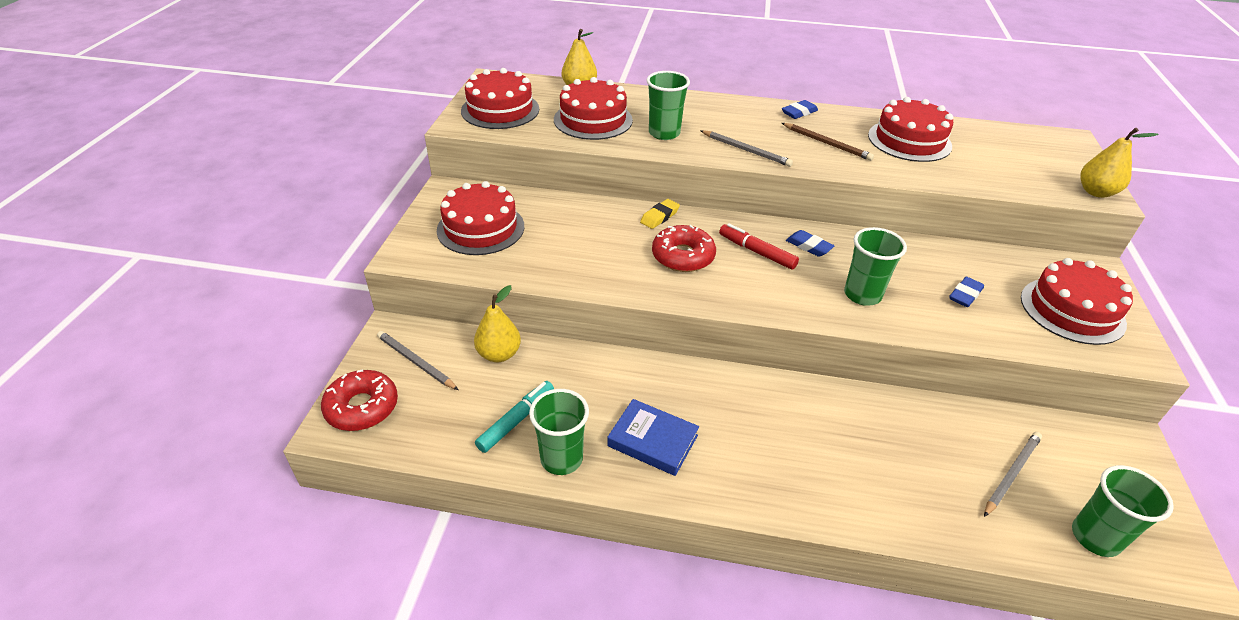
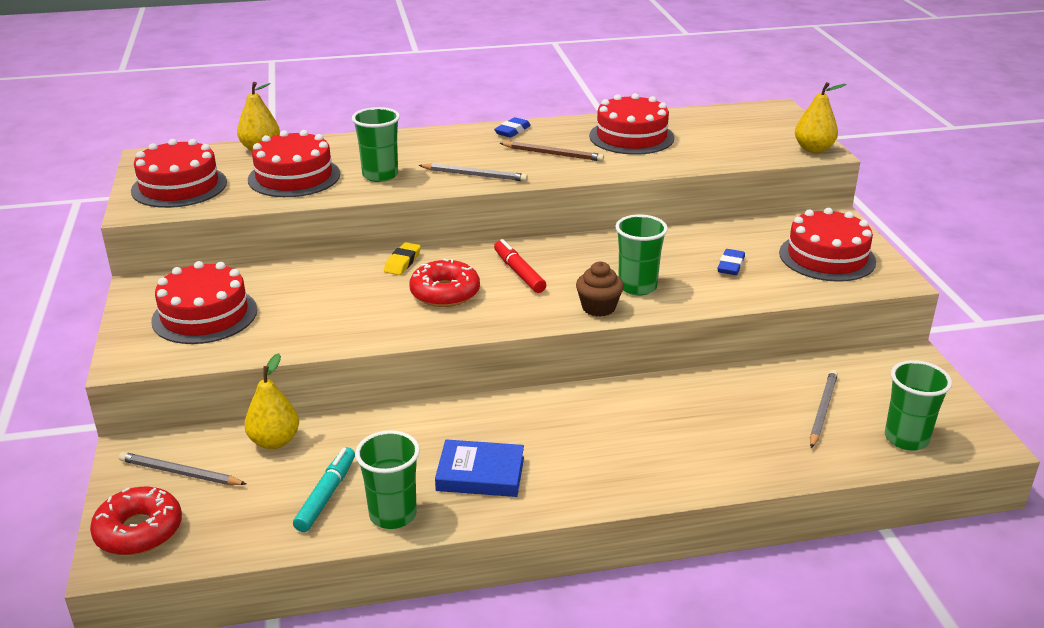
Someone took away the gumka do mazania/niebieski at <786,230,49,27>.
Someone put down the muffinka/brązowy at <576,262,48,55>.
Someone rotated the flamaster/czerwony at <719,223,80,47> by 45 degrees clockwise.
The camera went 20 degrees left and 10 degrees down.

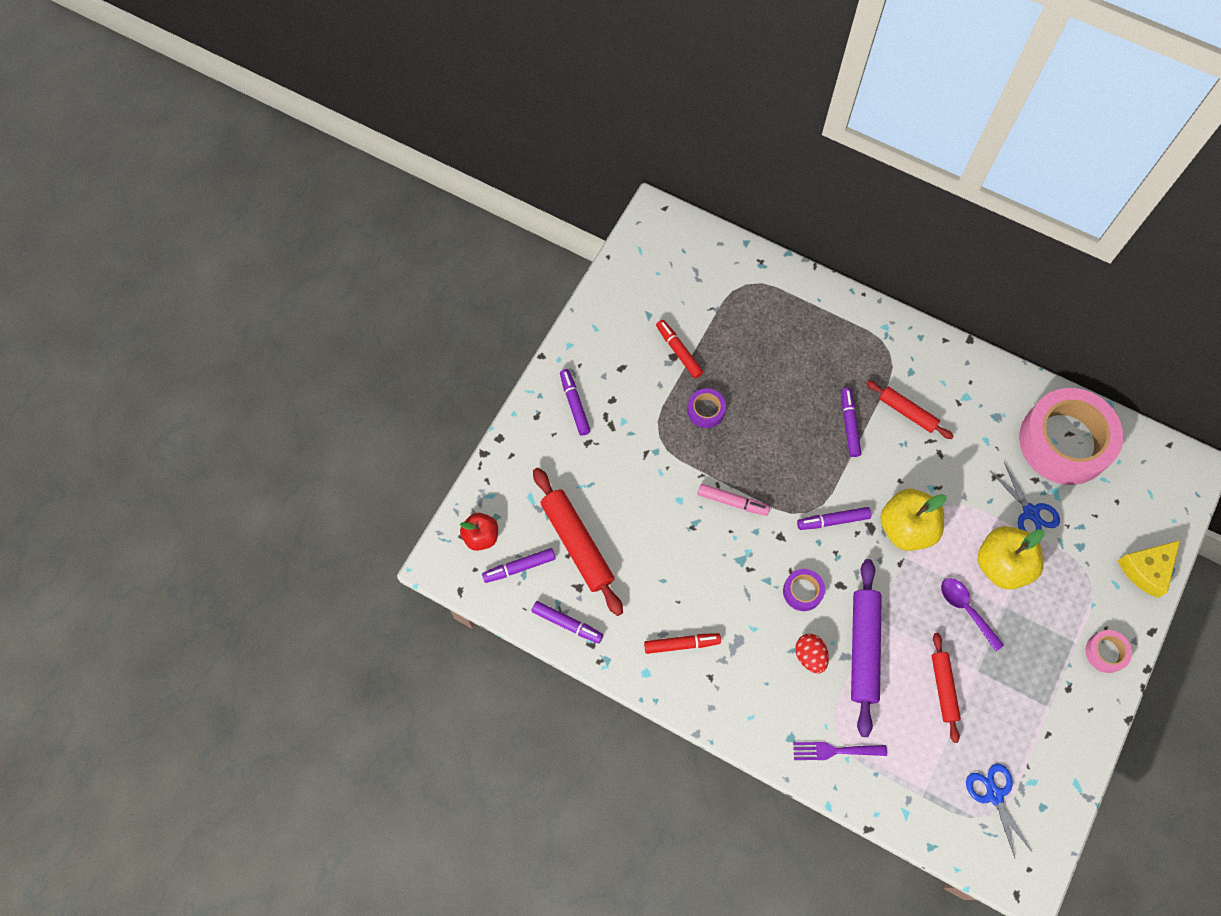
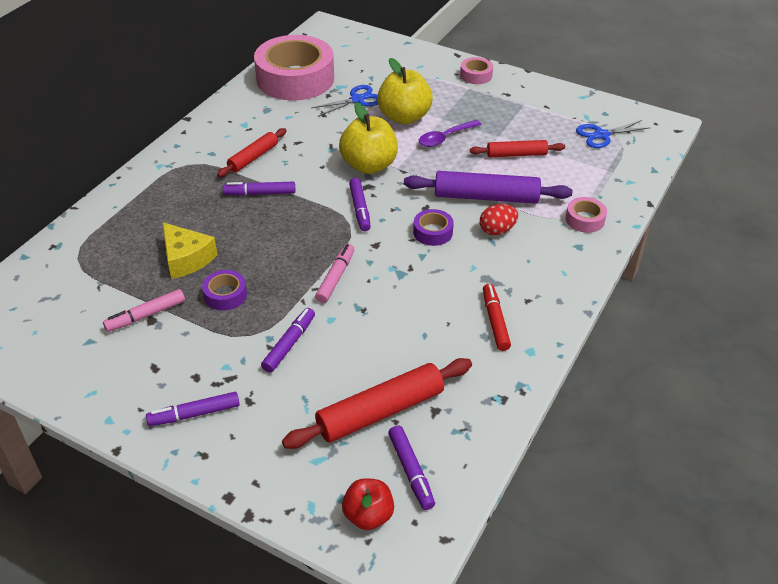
Someone carried the flamaster/fioletowy from <531,601,72,42> to <261,308,54,65>.
Someone carried the ser/żółty from <1117,540,63,58> to <163,222,54,57>.
Someone swapped the widelec/fioletowy at <793,742,94,18> for the taśma klejąca/różowy at <566,197,41,36>.
Someone repainted the flamaster/czerwony at <656,320,47,59>, which became the flamaster/różowy at <103,289,82,43>.
The camera went 90 degrees left and 25 degrees down.

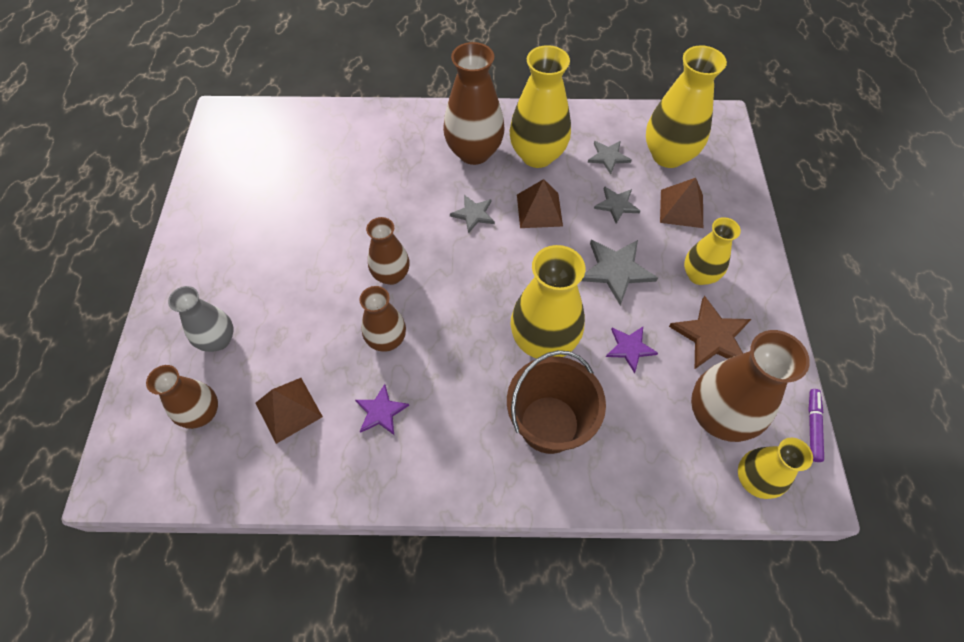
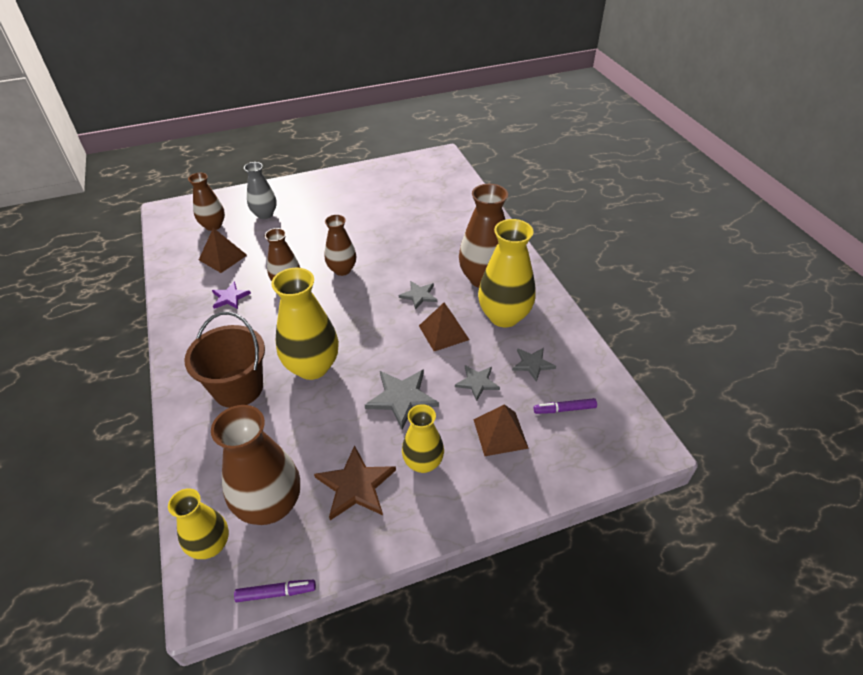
Someone took away the gwiazda/fioletowy at <606,327,52,46>.
Someone swapped the wazon/żółty at <646,45,81,123> for the flamaster/fioletowy at <534,398,63,16>.
The camera went 70 degrees right and 15 degrees down.

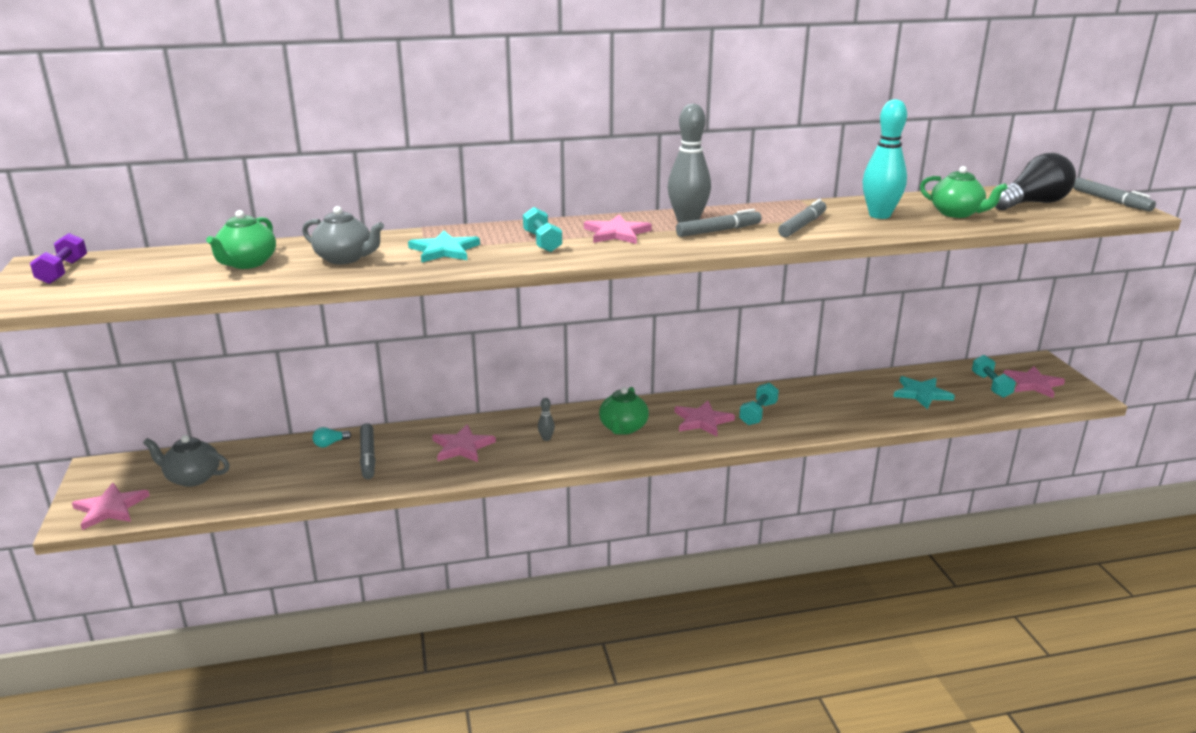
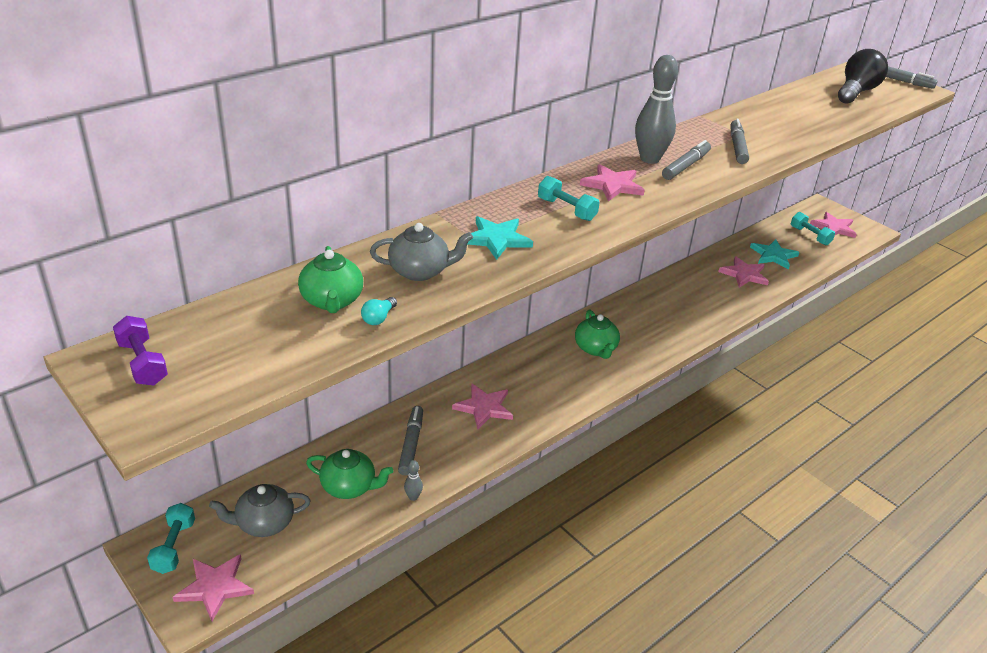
Someone took away the kręgiel/turkusowy at <863,99,44,120>.
Someone carried the żarówka/turkusowy from <312,427,39,21> to <361,297,36,28>.
Someone carried the kręgiel/szary from <538,398,17,43> to <404,460,19,41>.
Someone carried the gwiazda/różowy from <674,401,61,36> to <718,256,51,32>.
Someone carried the hantel/turkusowy from <739,382,40,43> to <147,503,48,71>.
Someone carried the imbryk/zielony from <920,166,88,52> to <306,449,87,50>.
Someone rotated the flamaster/szary at <360,423,16,56> by 135 degrees counterclockwise.
The camera went 30 degrees left and 10 degrees up.

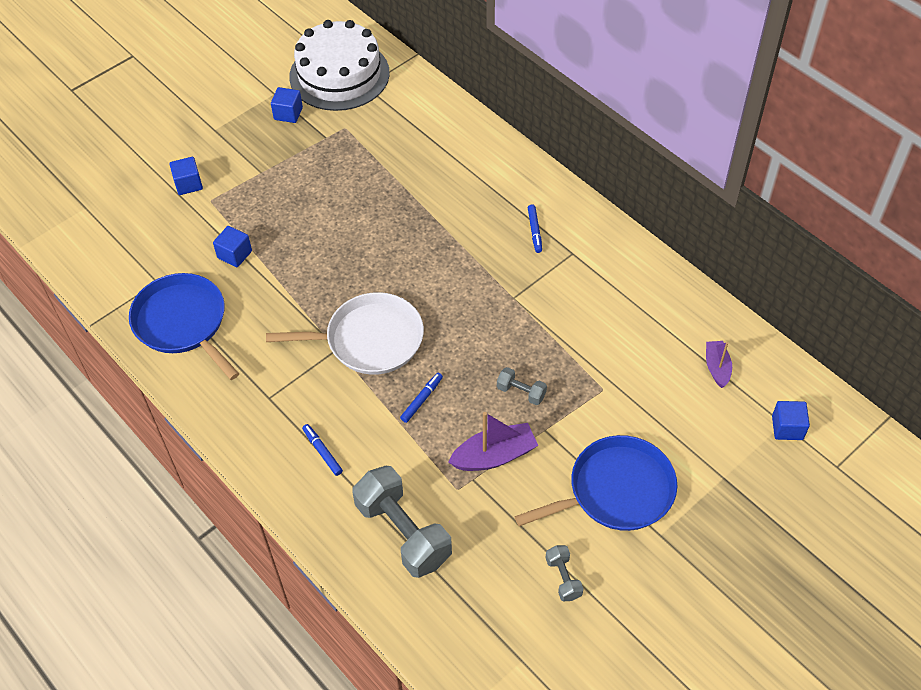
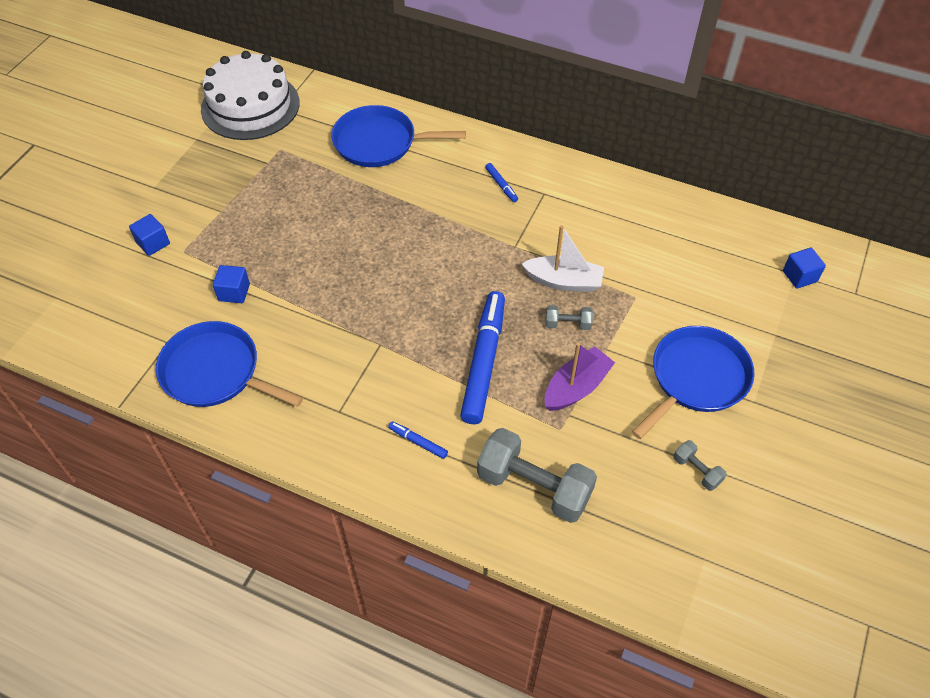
Someone took away the patelnia/biały at <266,292,158,83>.
Someone took away the sześcian/niebieski at <271,87,32,36>.
Someone took away the łódka/fioletowy at <706,341,26,47>.
Someone put down the patelnia/niebieski at <331,105,135,62>.
Someone put down the łódka/biały at <522,225,82,67>.
Someone scaled the flamaster/niebieski at <400,373,43,50> by 2.40.
The camera went 25 degrees left and 0 degrees up.

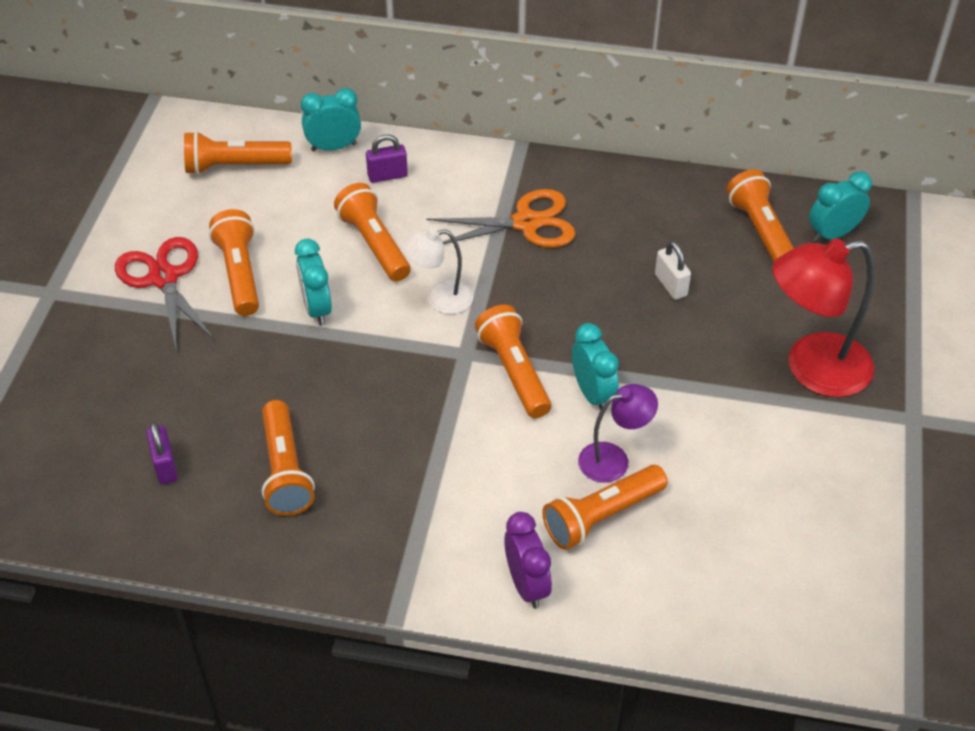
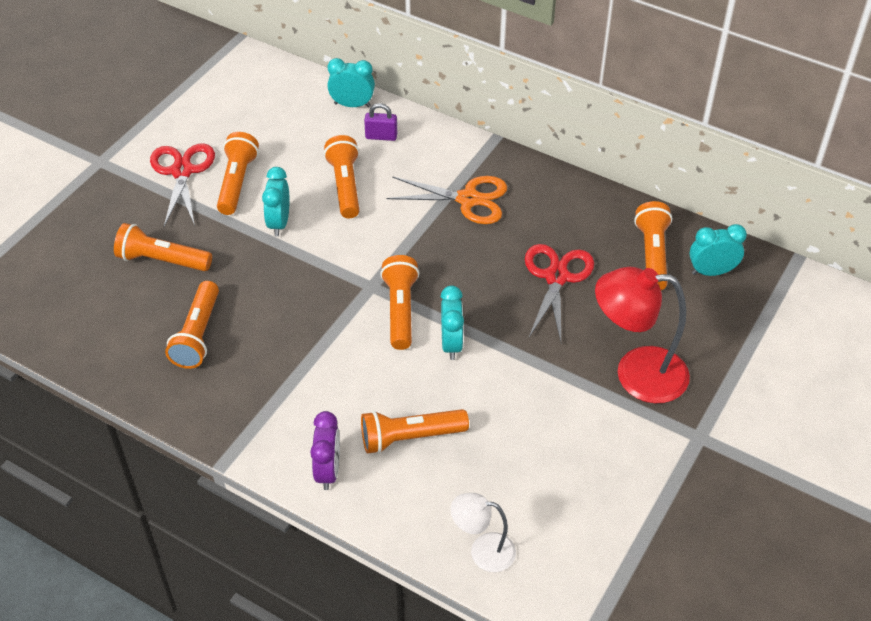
Someone took away the kłódka/fioletowy at <147,422,31,62>.
Someone took away the lampka/fioletowy at <578,384,80,99>.
Someone carried the latarka/pomarańczowy from <184,131,108,44> to <114,223,98,48>.
Someone carried the lampka/biały from <402,228,71,86> to <451,493,65,79>.
Someone swapped the kłódka/biały at <655,241,36,59> for the nożyczki/czerwony at <525,244,69,97>.
The camera went 20 degrees right and 0 degrees up.

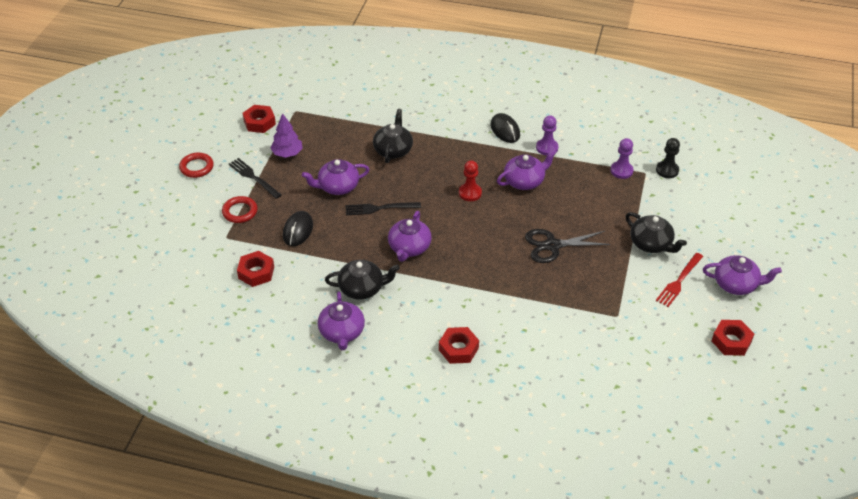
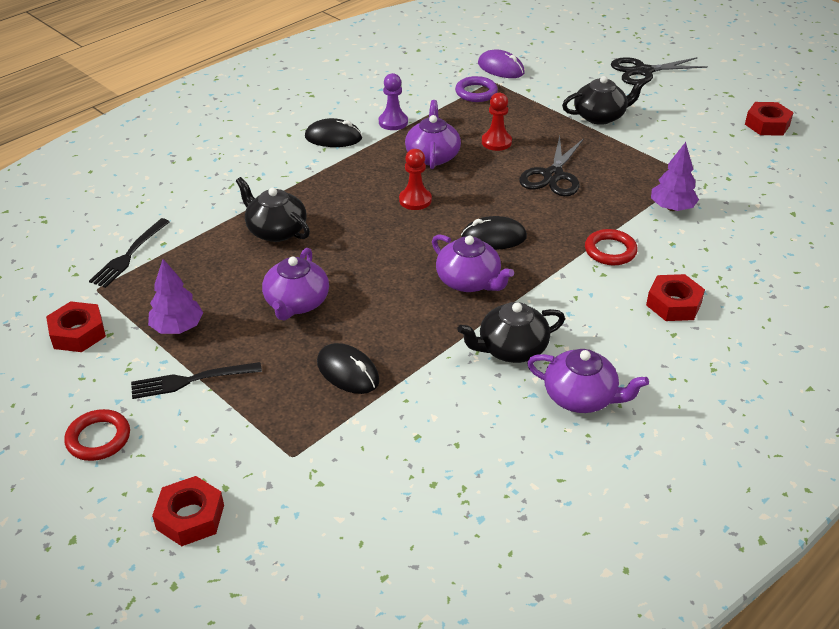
Someone took away the widelec/czerwony at <656,253,47,54>.
Someone took away the imbryk/fioletowy at <703,255,79,40>.
Someone put down the myszka/czarny at <461,216,66,34>.
Someone put down the pionek/czerwony at <482,93,30,58>.
Someone put down the nożyczki/czarny at <611,57,97,28>.
Someone put down the drzewko/fioletowy at <651,142,48,69>.
Someone carried the pierścień/czerwony from <222,196,36,27> to <585,229,53,36>.
Someone carried the nakrętka/czerwony from <237,251,37,36> to <152,476,72,70>.
Someone carried the widelec/czarny from <345,202,76,13> to <89,218,81,70>.
Someone swapped the pionek/fioletowy at <610,138,24,41> for the pierścień/fioletowy at <455,76,43,26>.
Someone swapped the pionek/czarny at <656,138,24,40> for the myszka/fioletowy at <478,50,47,28>.
Someone rotated the imbryk/czarny at <325,260,75,40> by 135 degrees counterclockwise.
The camera went 60 degrees left and 5 degrees down.

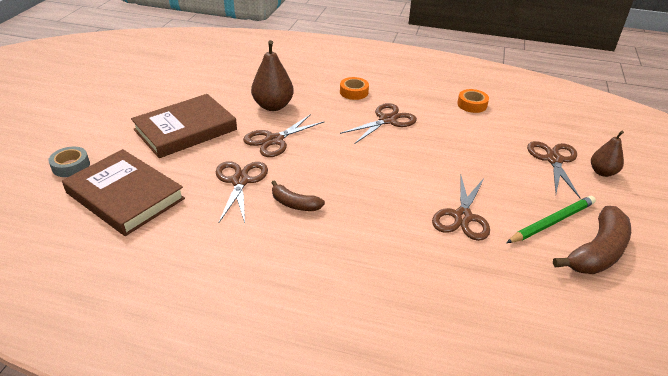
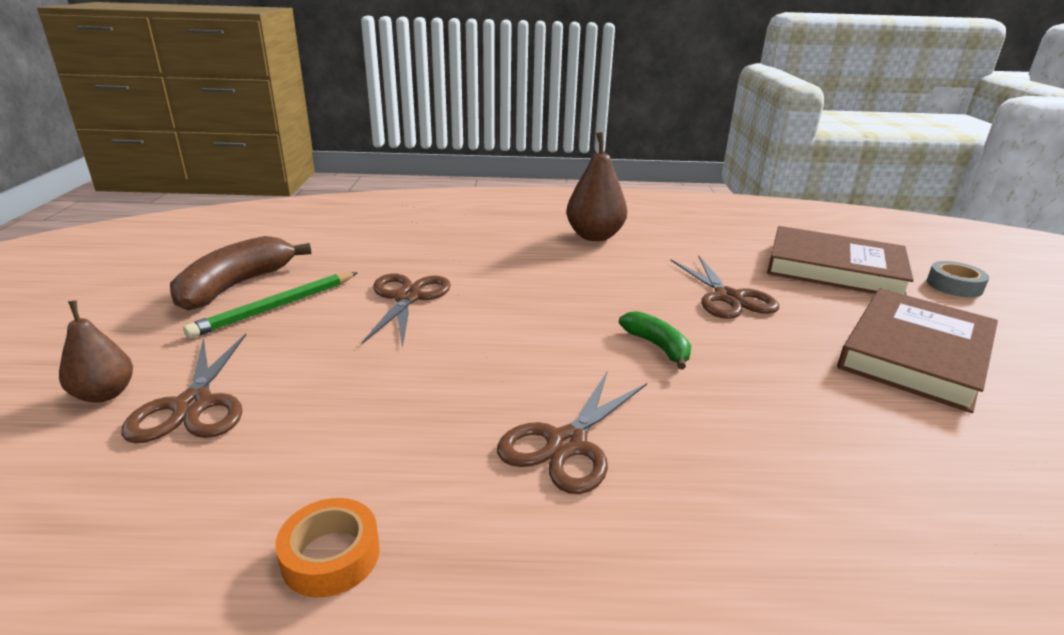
Someone took away the nożyczki/brązowy at <243,114,82,43>.
Someone took away the banan/brązowy at <272,180,53,31>.
Someone took away the taśma klejąca/pomarańczowy at <340,77,29,23>.
Someone put down the banan/zielony at <619,311,72,58>.
Someone carried the gruszka/brązowy from <251,40,43,71> to <566,132,61,109>.
The camera went 165 degrees right and 10 degrees down.

